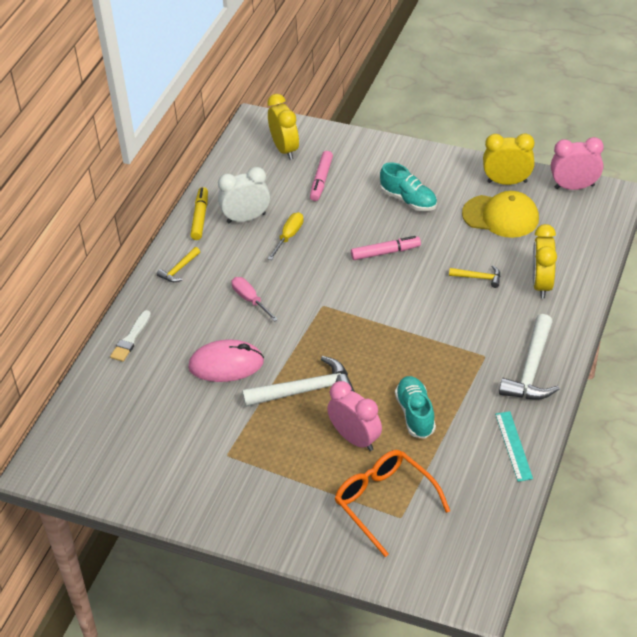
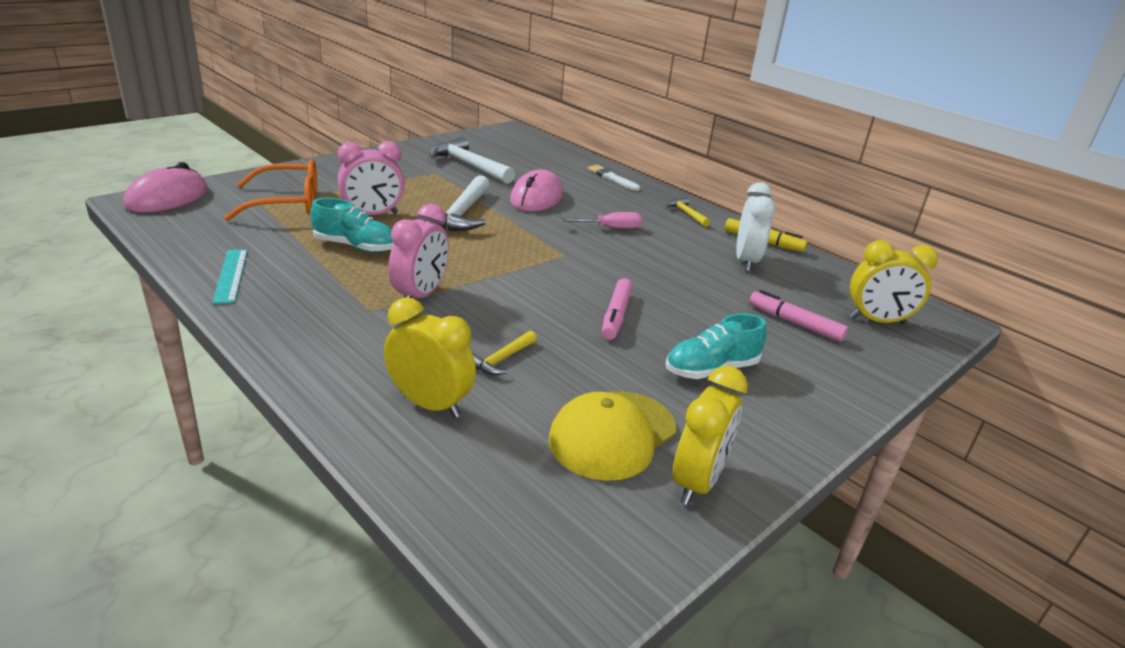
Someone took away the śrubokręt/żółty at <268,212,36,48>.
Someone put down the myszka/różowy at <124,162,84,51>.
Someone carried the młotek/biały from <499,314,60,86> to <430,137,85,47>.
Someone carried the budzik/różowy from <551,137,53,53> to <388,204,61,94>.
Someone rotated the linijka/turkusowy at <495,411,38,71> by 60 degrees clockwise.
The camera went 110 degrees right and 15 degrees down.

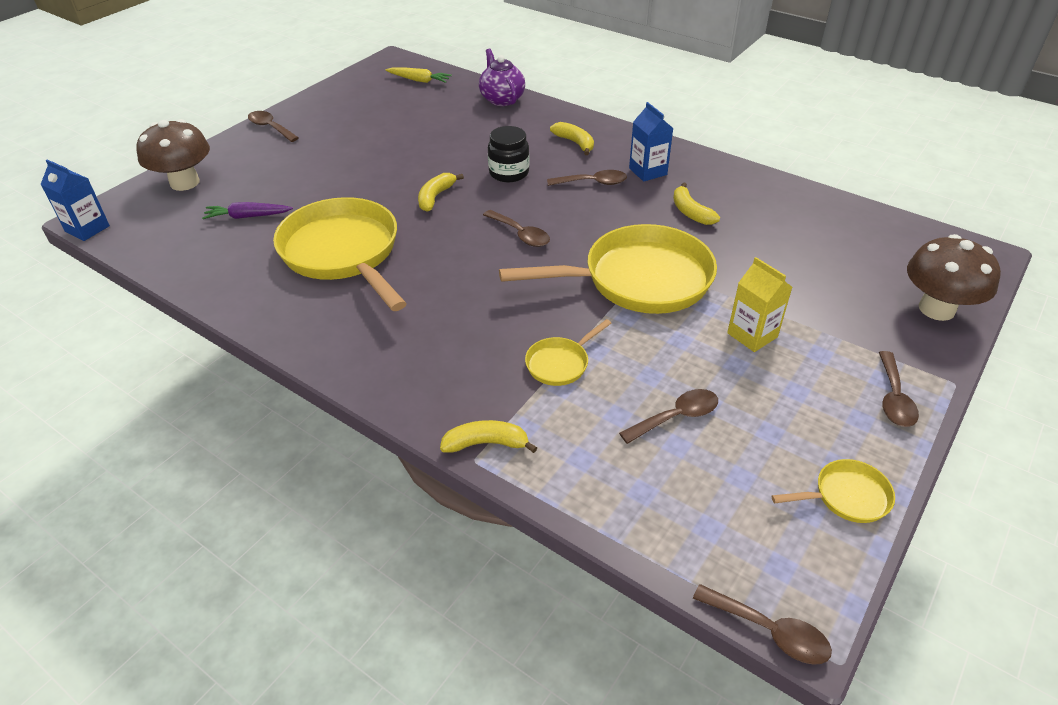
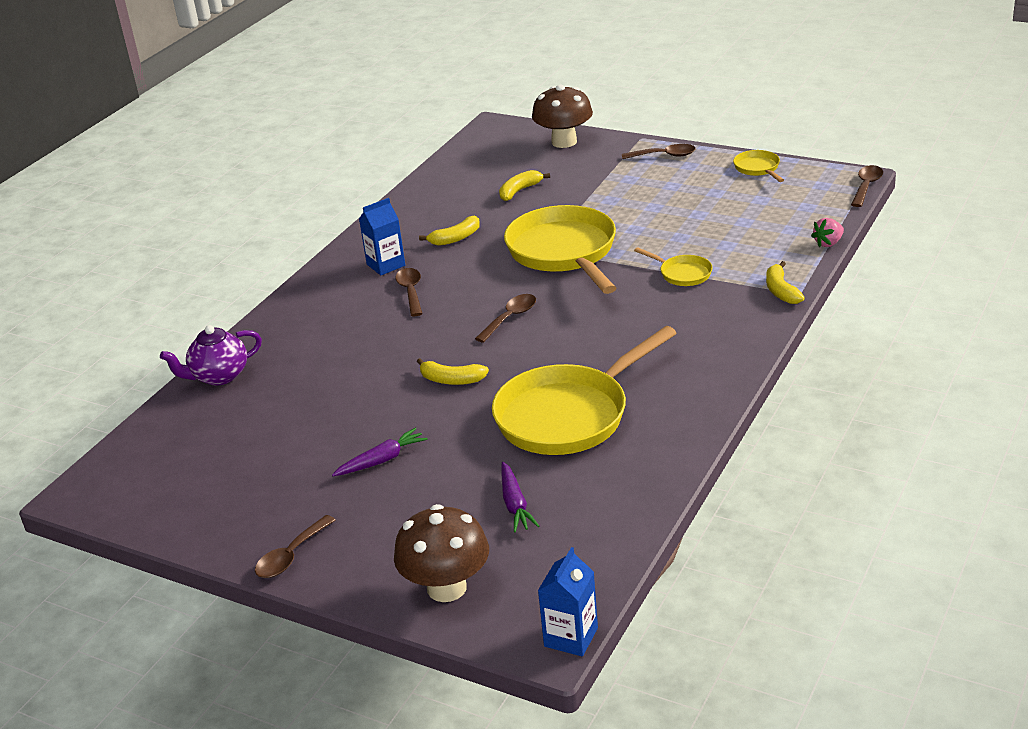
Someone took away the marchewka/żółty at <386,67,66,16>.
Someone took away the słoik/czarny at <488,126,41,56>.
Someone took away the łyżka/brązowy at <619,389,99,55>.
Someone took away the karton mleka/żółty at <727,257,65,95>.
Someone put down the marchewka/fioletowy at <332,428,96,48>.
Someone put down the truskawka/różowy at <811,218,33,30>.
Someone carried the banan/żółty from <550,122,44,33> to <499,170,51,31>.
The camera went 95 degrees left and 10 degrees down.

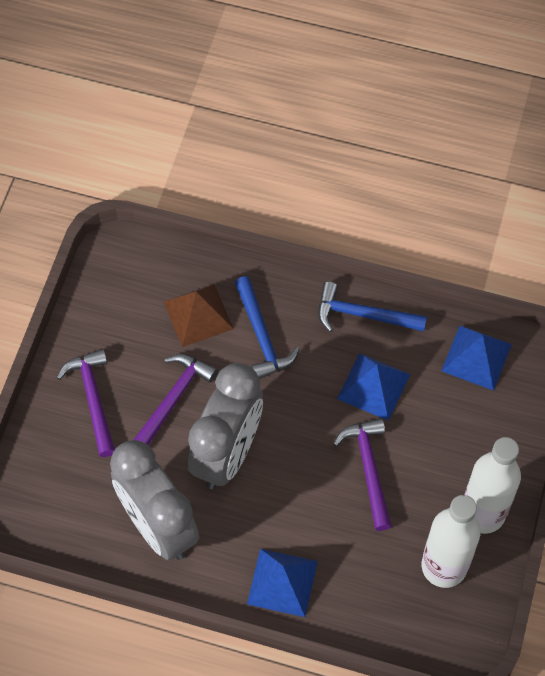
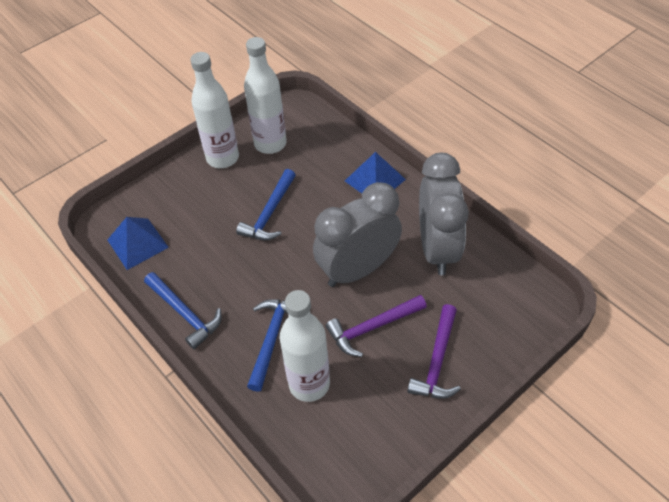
Someone took away the piramida/niebieski at <337,353,73,68>.
Someone swapped the piramida/brązowy at <164,284,69,63> for the butelka/biały at <280,290,50,112>.
Someone repainted the młotek/fioletowy at <333,418,59,113>, which became the młotek/niebieski at <236,169,60,71>.
The camera went 145 degrees left and 10 degrees down.

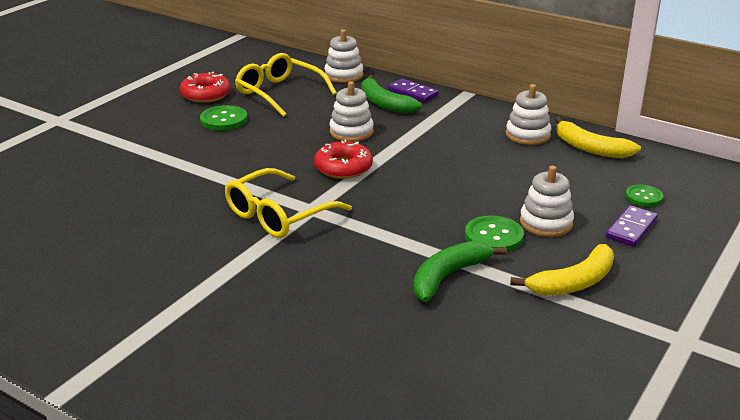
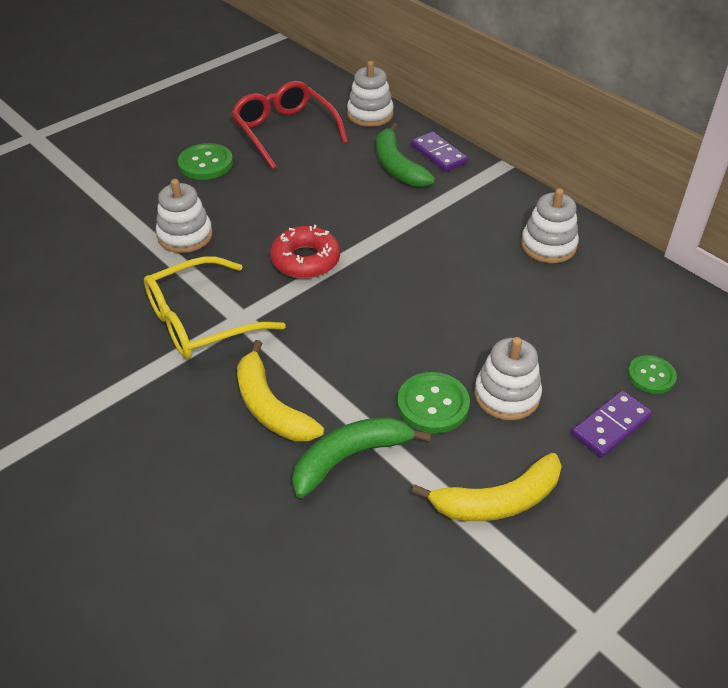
Someone took away the donut/czerwony at <180,72,51,31>.
Someone carried the zabawka nakładanka/biały from <329,81,45,61> to <156,179,57,74>.
Someone carried the banan/żółty from <555,117,86,41> to <237,340,87,101>.
Someone repainted the okulary/żółty at <235,53,102,64>, which became the okulary/czerwony at <231,81,117,88>.
The camera went 15 degrees right and 15 degrees up.

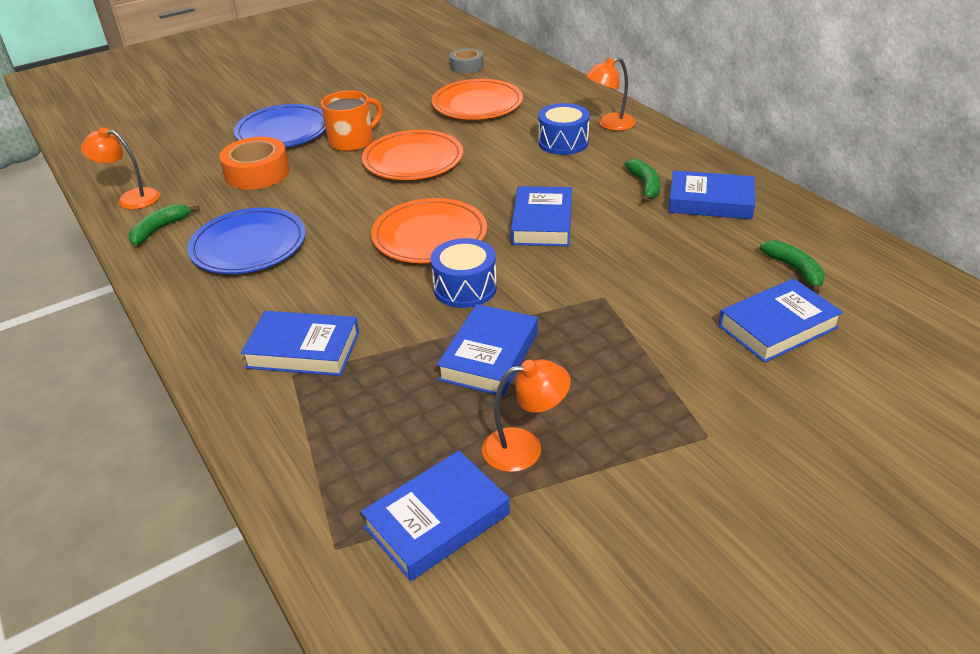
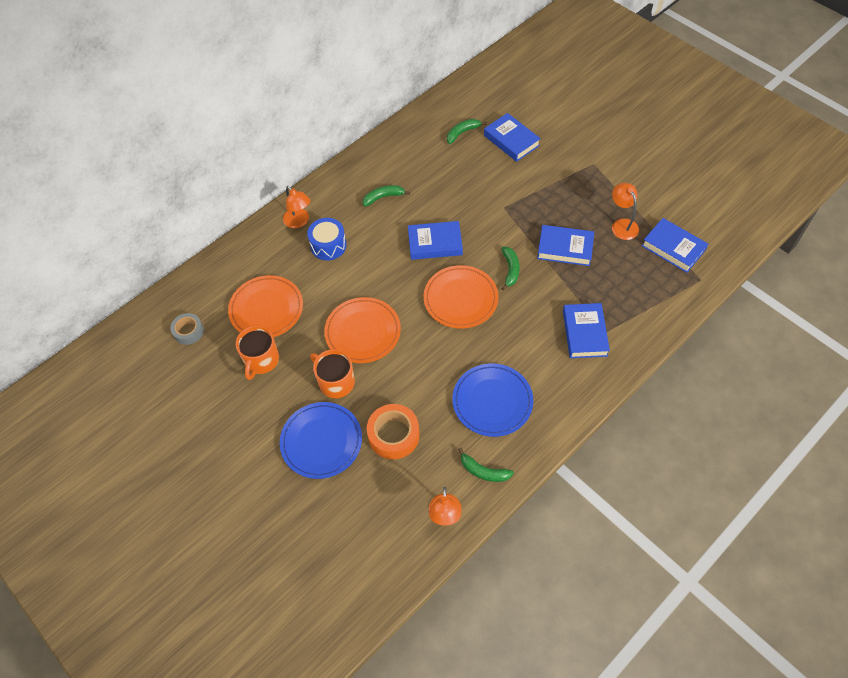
Someone took away the książka/niebieski at <668,170,87,49>.
Someone put down the kubek/pomarańczowy at <236,325,43,55>.
Someone swapped the bęben/niebieski at <430,238,67,70> for the banan/zielony at <501,247,19,43>.
The camera went 100 degrees left and 20 degrees up.

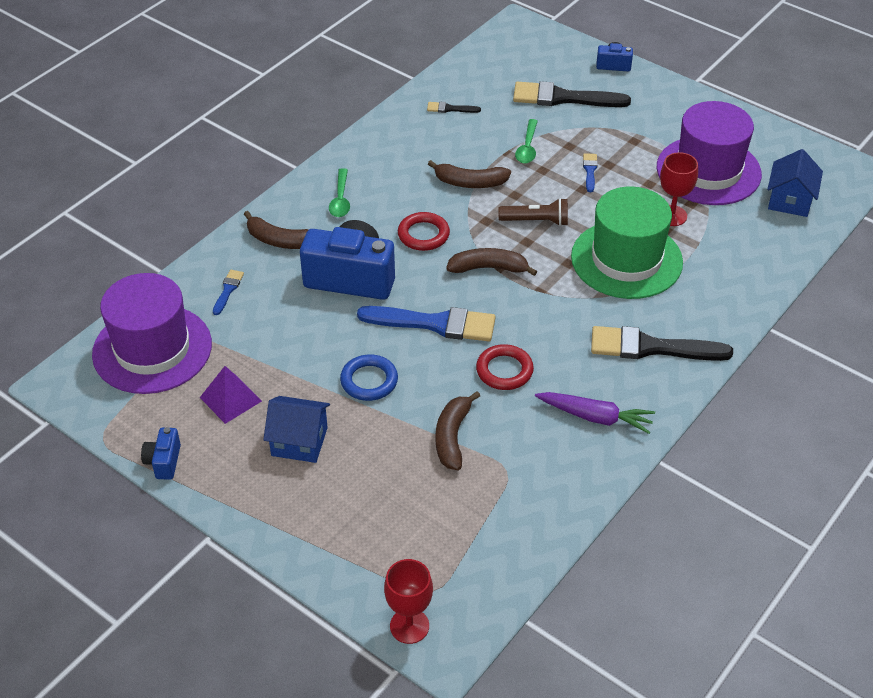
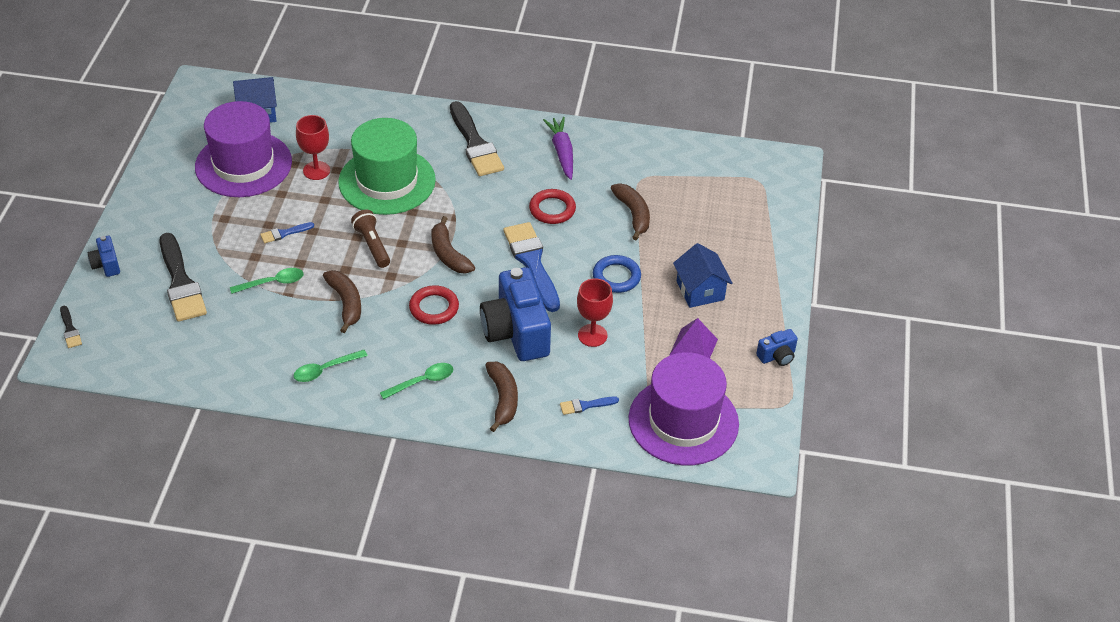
Someone put down the łyżka/zielony at <294,350,74,32>.
Someone carried the kielich/czerwony from <384,559,49,85> to <577,278,36,69>.
Someone carried the pędzel/czarny from <427,102,54,11> to <60,306,22,42>.
Someone rotated the banan/brązowy at <436,391,44,79> by 90 degrees counterclockwise.
The camera went 120 degrees left and 0 degrees up.

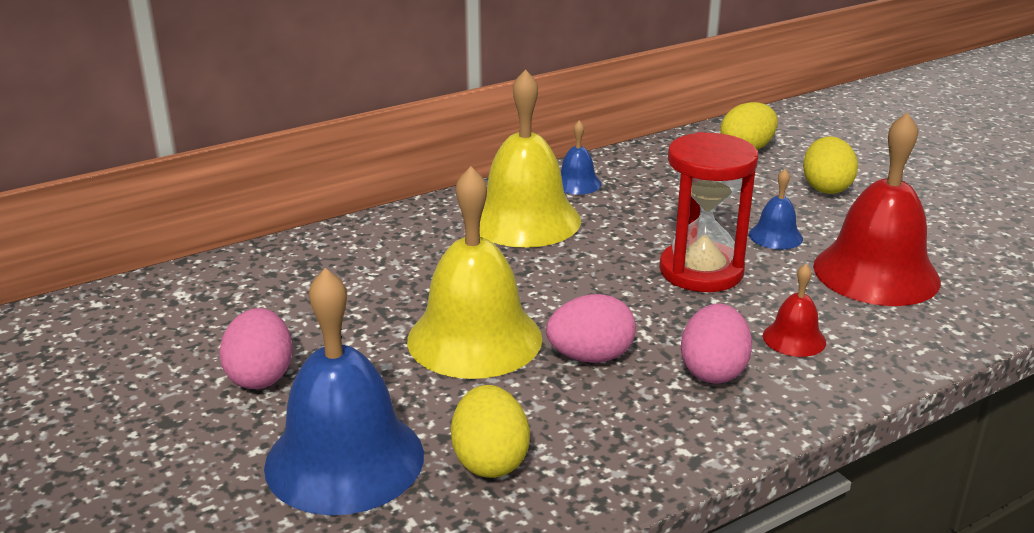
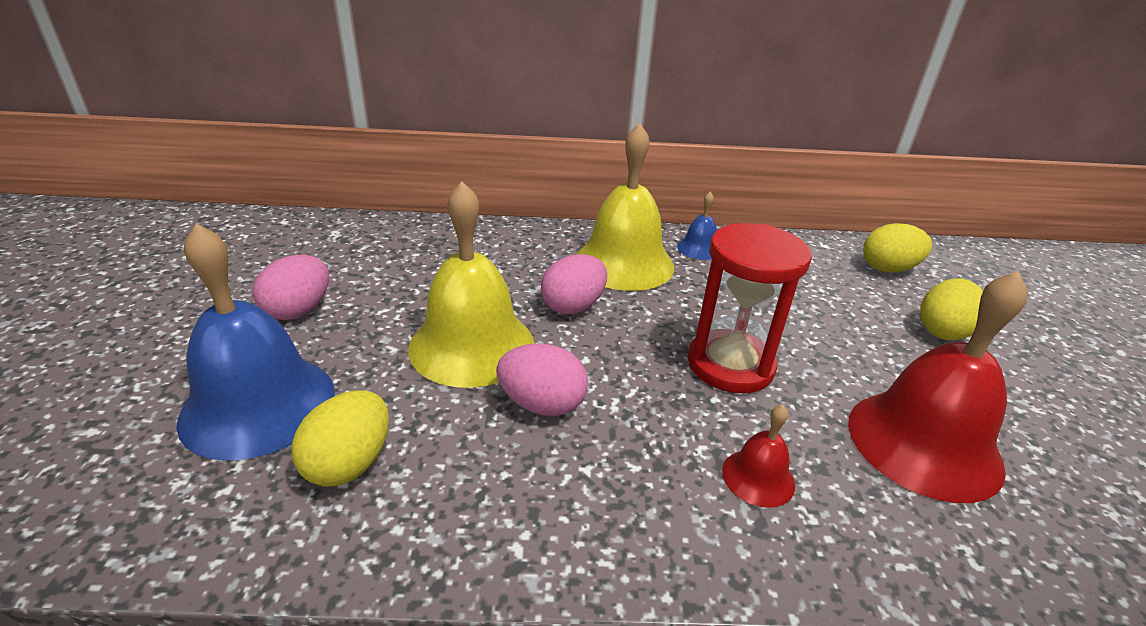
Someone took away the dzwonek/niebieski at <749,169,54,81>.
Someone carried the jajko/różowy from <681,304,71,80> to <541,254,66,60>.
The camera went 30 degrees right and 5 degrees up.

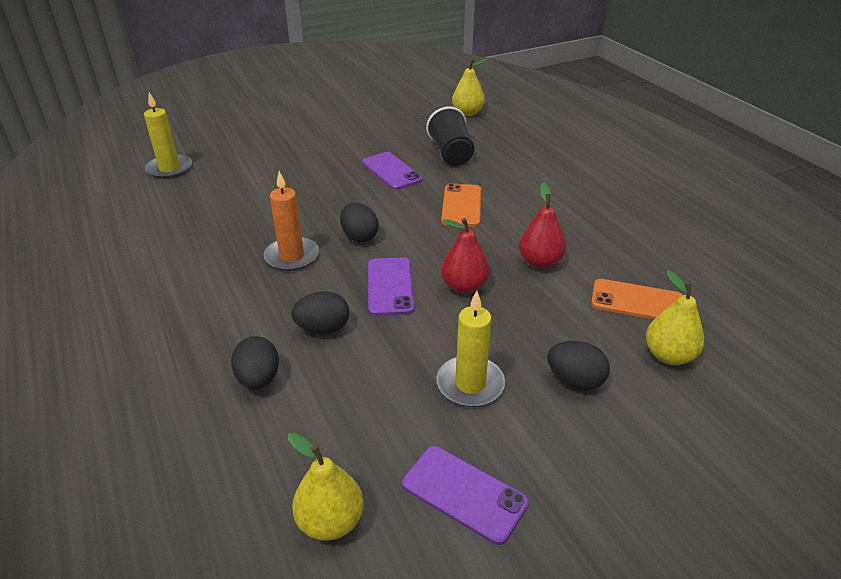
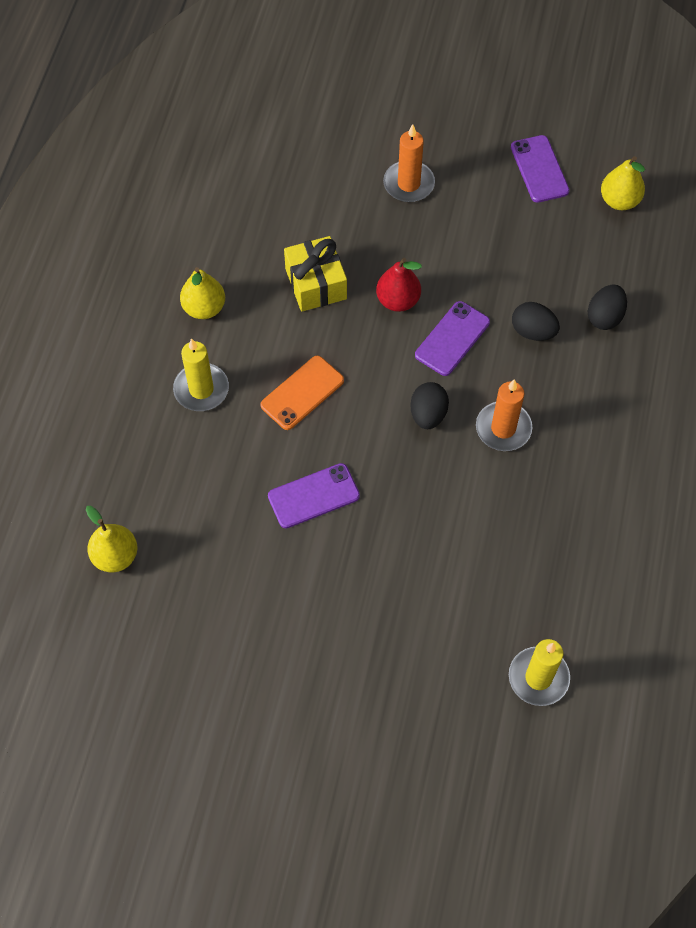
Someone took away the szklanka/czarny at <426,106,48,60>.
Someone took away the telefon/pomarańczowy at <591,279,92,40>.
Someone carried the świeca/żółty from <436,291,69,116> to <173,338,56,73>.
Someone carried the gruszka/żółty from <646,270,58,95> to <180,267,45,52>.
Someone swapped the gruszka/czerwony at <519,182,47,87> for the prezent/żółty at <284,236,63,76>.
Someone swapped the jajko/czarny at <547,341,63,49> for the świeca/pomarańczowy at <383,124,52,78>.
Someone rotated the telefon/fioletowy at <362,152,60,38> by 60 degrees clockwise.
The camera went 140 degrees left and 25 degrees up.

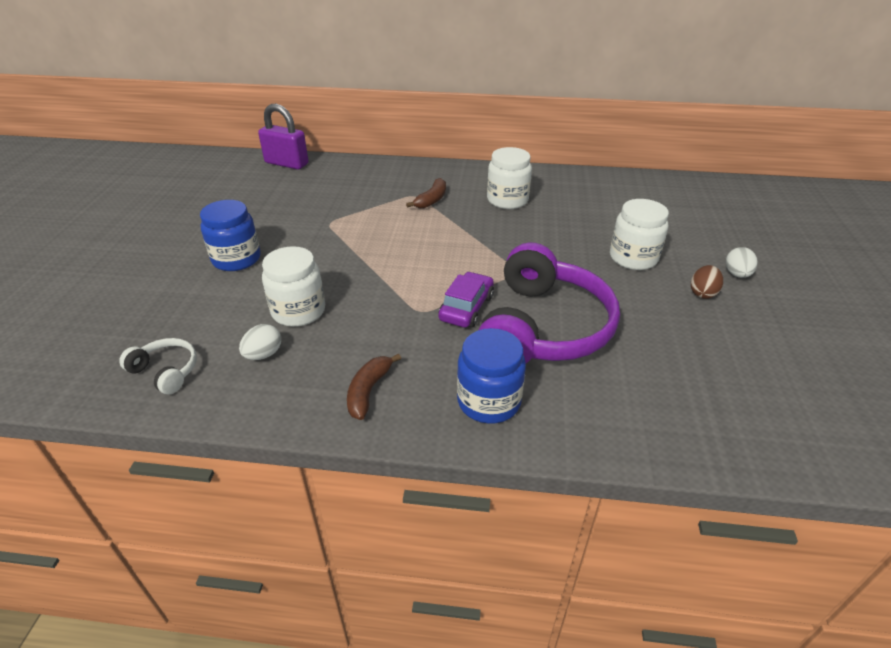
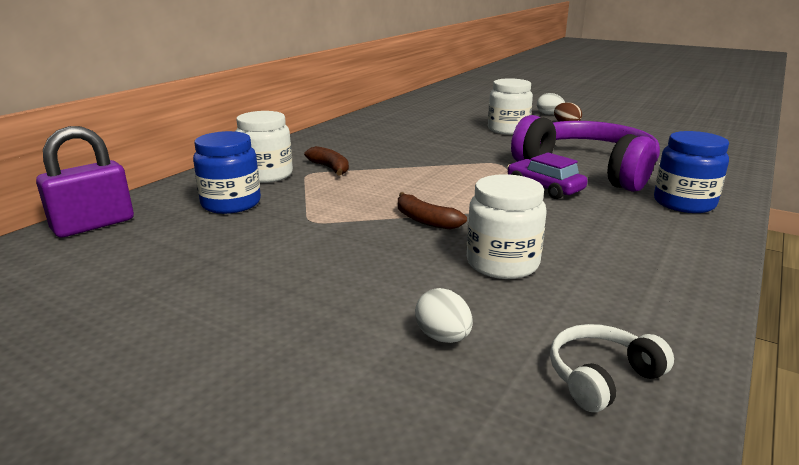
Someone carried the słoik/niebieski from <200,200,61,71> to <193,131,68,83>.
Someone carried the jajko/biały from <239,324,42,36> to <415,288,58,55>.
Someone carried the banan/brązowy from <347,354,54,66> to <398,192,69,38>.
Someone carried the słoik/biały from <487,147,45,62> to <235,111,58,72>.
The camera went 65 degrees left and 15 degrees down.

